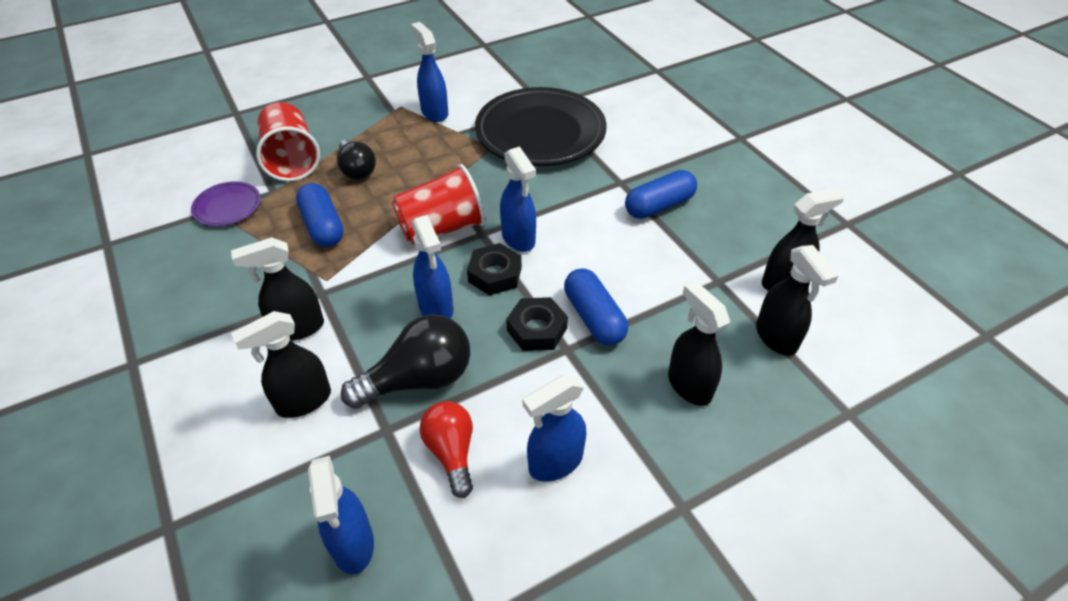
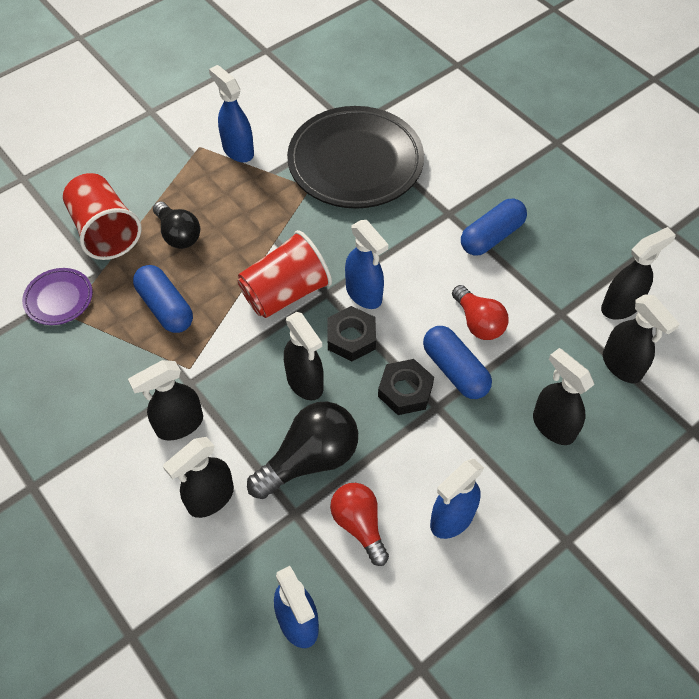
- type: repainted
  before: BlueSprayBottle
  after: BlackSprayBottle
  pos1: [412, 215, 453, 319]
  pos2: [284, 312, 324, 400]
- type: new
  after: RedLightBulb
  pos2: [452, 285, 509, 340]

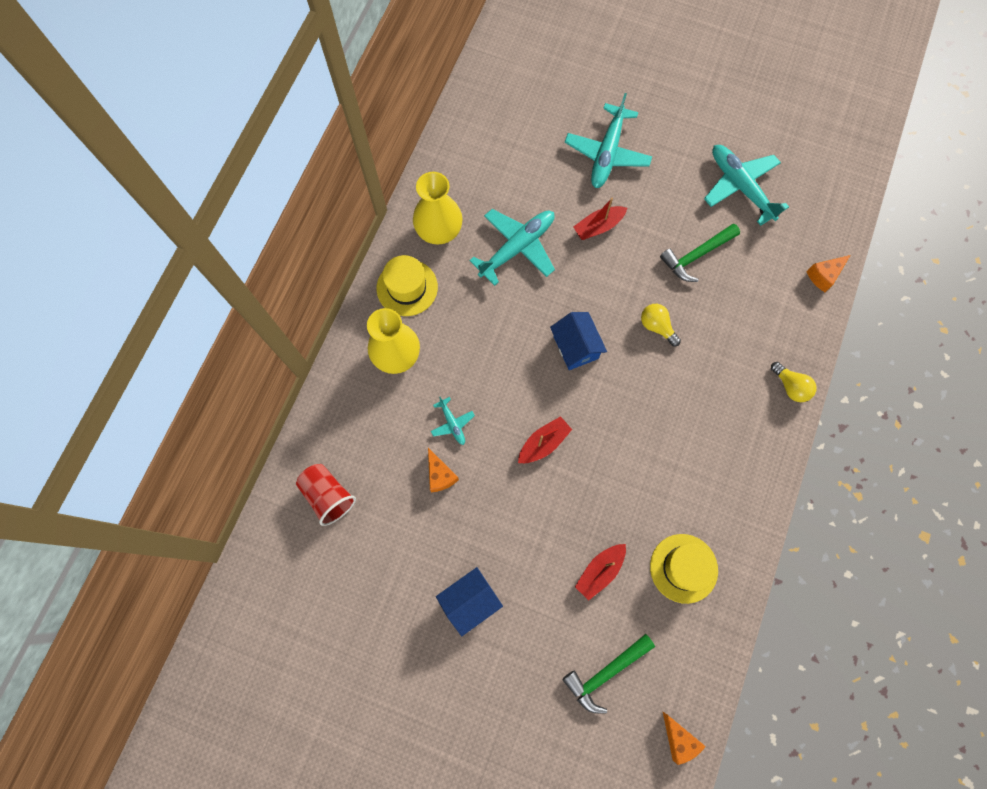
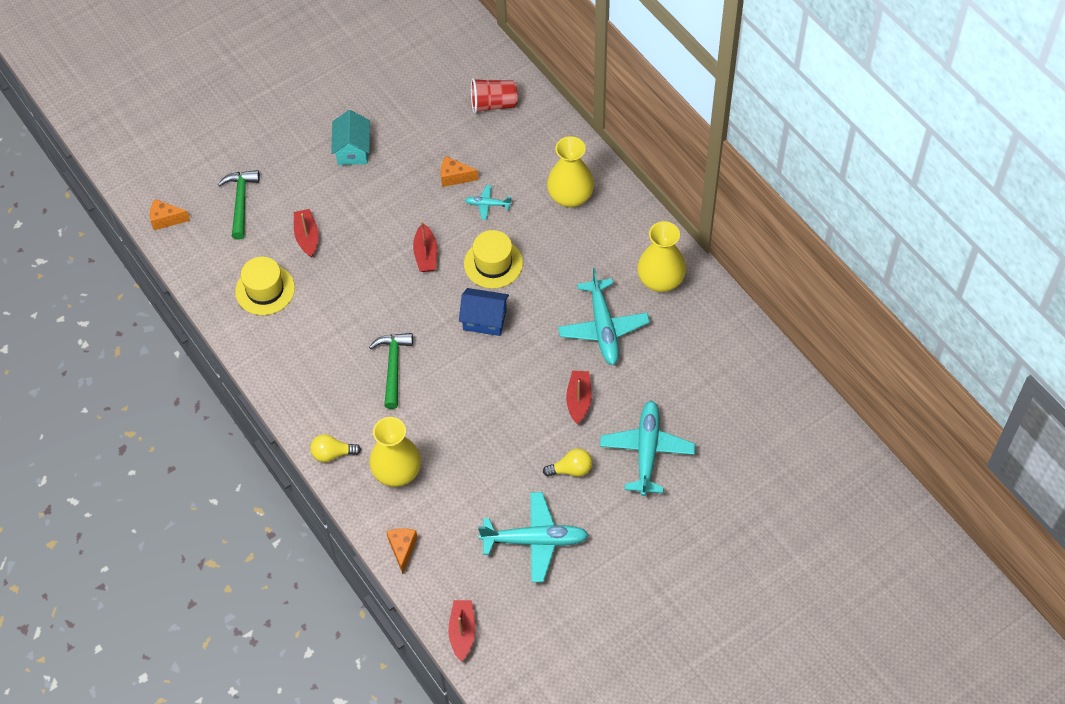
- type: shifted
  before: YellowHat
  pos1: [377, 255, 438, 316]
  pos2: [464, 230, 523, 289]
- type: repainted
  before: BlueHouse
  after: TurquoiseHouse
  pos1: [436, 567, 503, 636]
  pos2: [331, 110, 370, 165]
- type: rotated
  before: TurquoisePlane
  pos1: [565, 93, 652, 188]
  pos2: [600, 400, 696, 496]
  turn: 45
- type: shifted
  before: YellowLightBulb
  pos1: [641, 304, 681, 346]
  pos2: [543, 449, 592, 477]
- type: shifted
  before: GreenHammer
  pos1: [660, 223, 740, 282]
  pos2: [369, 333, 413, 409]
- type: new
  after: YellowVase
  pos2: [369, 417, 421, 487]
- type: new
  after: RedBoat
  pos2: [448, 600, 476, 661]

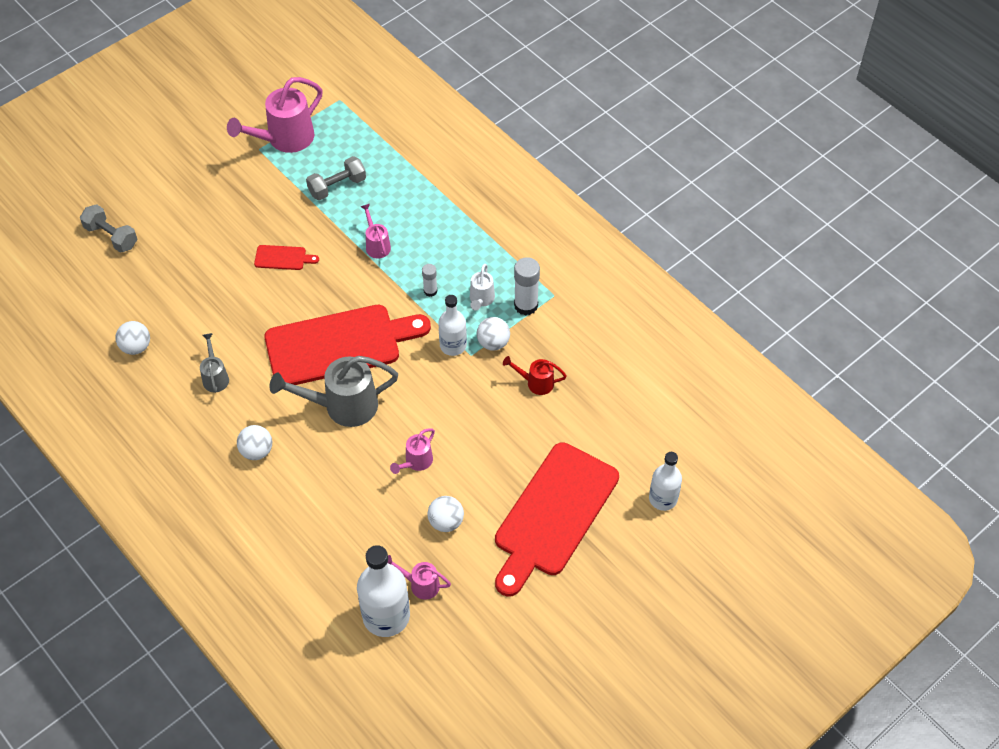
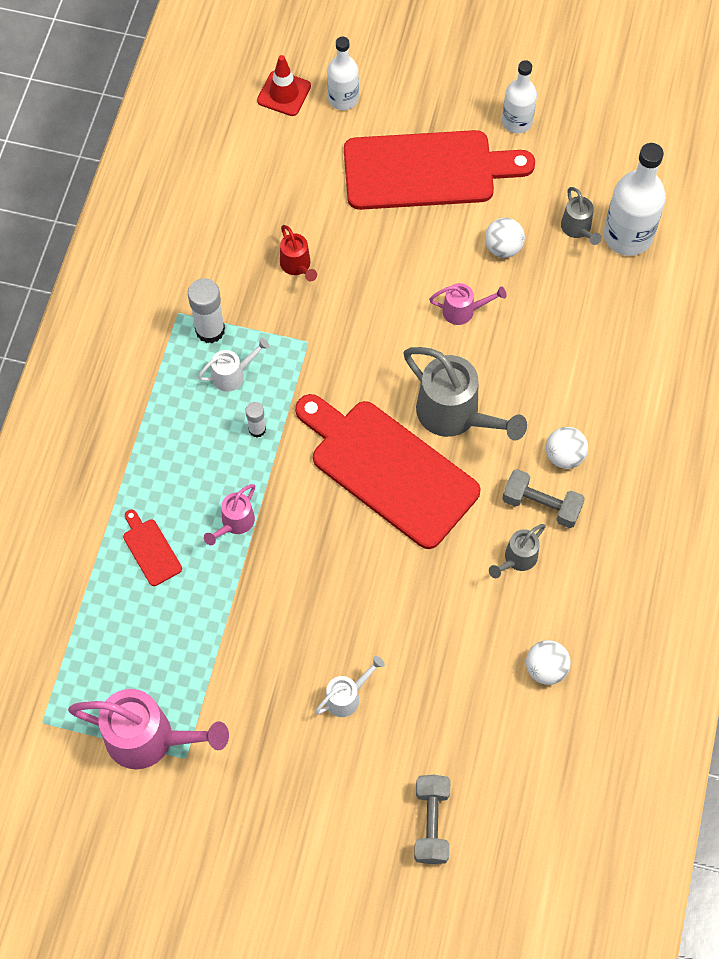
- type: shifted
  before: RedCuttingBoard
  pos1: [254, 245, 319, 270]
  pos2: [123, 510, 182, 586]
- type: shifted
  before: GreyDumbbell
  pos1: [306, 156, 366, 200]
  pos2: [502, 469, 585, 528]
- type: repainted
  before: PinkWateringCan
  after: GreyWateringCan
  pos1: [388, 555, 451, 600]
  pos2: [561, 187, 601, 245]
- type: shifted
  before: WhiteBottle
  pos1: [438, 295, 467, 356]
  pos2: [502, 60, 537, 133]
- type: gone
  before: WhiteBall
  pos1: [477, 317, 510, 350]
- type: new
  after: RedTrafficCone
  pos2: [257, 55, 311, 116]
- type: new
  after: WhiteWateringCan
  pos2: [315, 656, 385, 717]

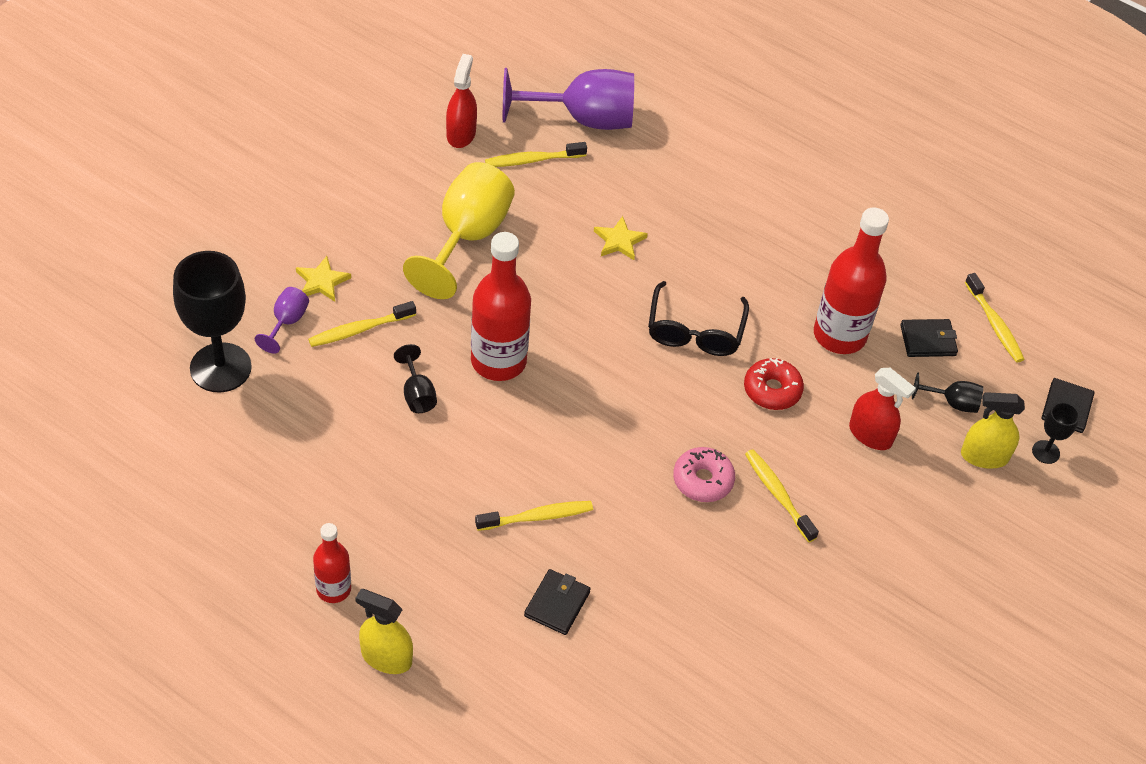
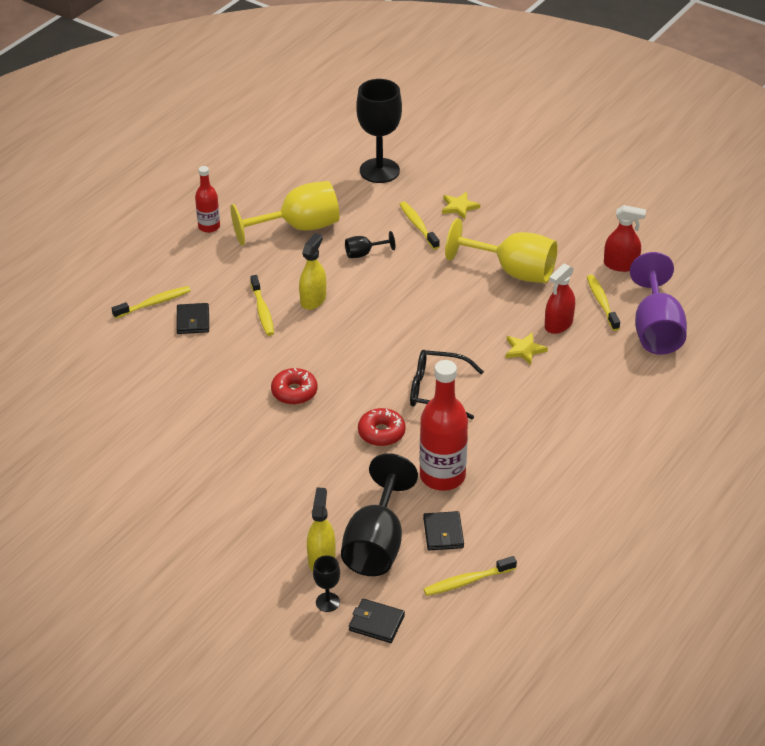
- type: gone
  before: PurpleGoblet
  pos1: [255, 287, 309, 354]
- type: shifted
  before: YellowSprayBottle
  pos1: [355, 589, 413, 674]
  pos2: [299, 233, 326, 310]
- type: gone
  before: RedBottle
  pos1: [471, 232, 531, 381]
- type: rotated
  before: BlackWallet
  pos1: [524, 569, 591, 635]
  pos2: [176, 303, 209, 334]
  turn: 60
- type: repainted
  before: PinkDonut
  after: RedDonut
  pos1: [673, 447, 735, 502]
  pos2: [271, 368, 318, 405]
- type: shifted
  before: YellowToothbrush
  pos1: [745, 449, 819, 542]
  pos2: [112, 286, 191, 319]
- type: shifted
  before: RedSprayBottle
  pos1: [849, 368, 916, 450]
  pos2: [545, 264, 575, 334]
- type: scaled
  before: BlackGoblet
  pos1: [912, 372, 983, 413]
  pos2: [341, 453, 418, 576]
  scale: 2.17
- type: new
  after: YellowGoblet
  pos2: [231, 181, 339, 246]

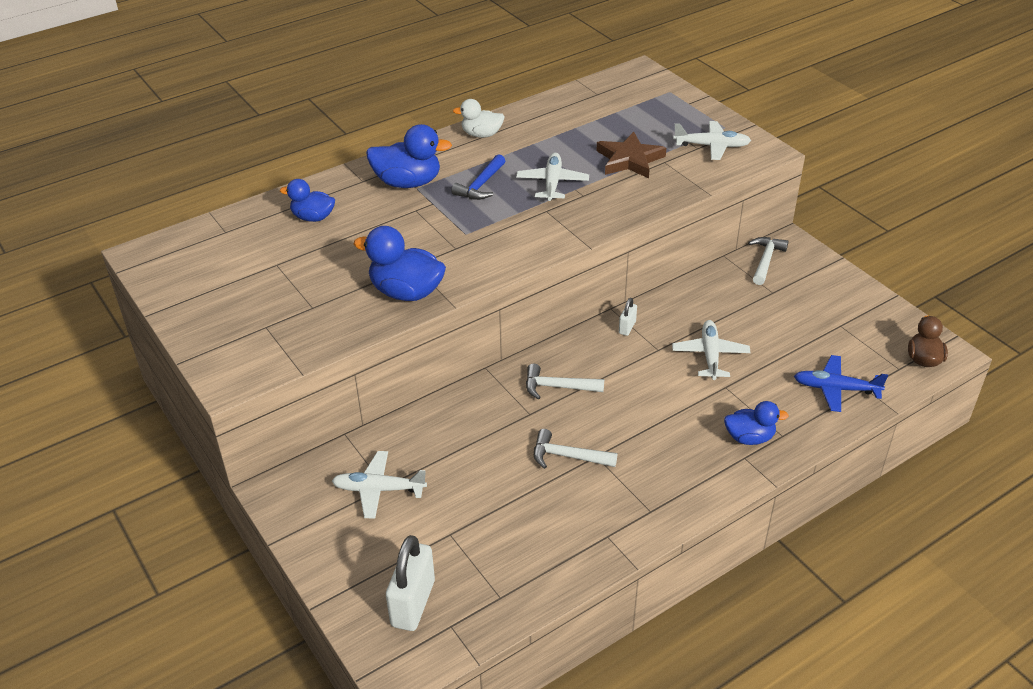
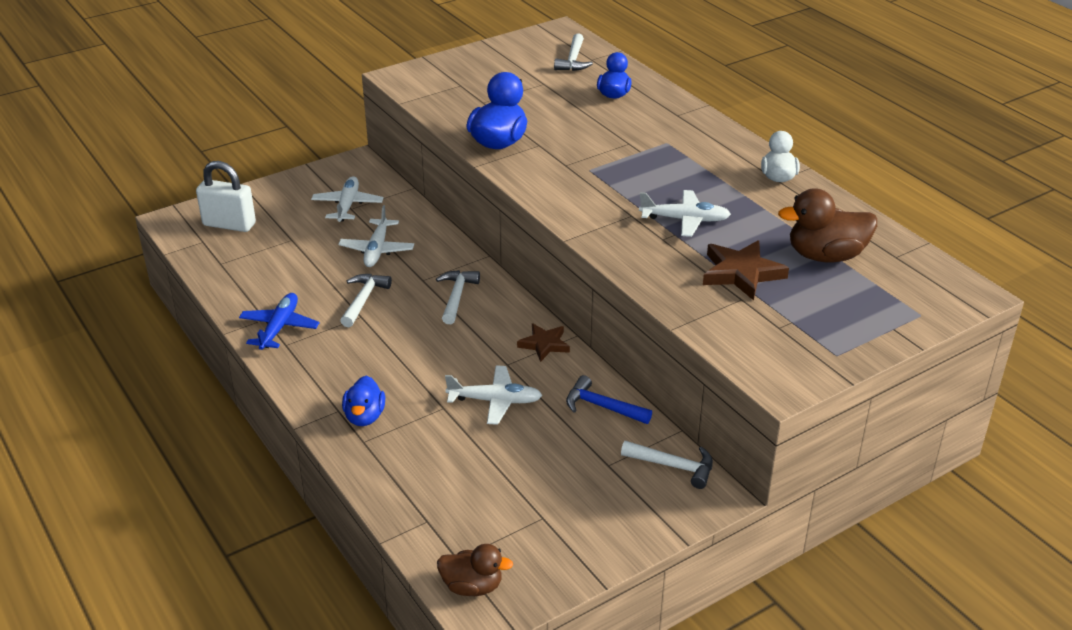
- type: gone
  before: BlueDuck
  pos1: [366, 124, 452, 188]
- type: shifted
  before: BlueHammer
  pos1: [451, 154, 505, 200]
  pos2: [566, 375, 652, 424]
- type: swapped
  before: WhitePadlock
  after: BrownStar
  pos1: [619, 298, 637, 336]
  pos2: [517, 323, 570, 362]
- type: shifted
  before: WhitePlane
  pos1: [673, 121, 751, 160]
  pos2: [338, 205, 414, 267]
- type: shifted
  before: BluePlane
  pos1: [794, 355, 888, 412]
  pos2: [239, 293, 320, 350]
- type: new
  after: WhiteHammer
  pos2: [554, 33, 593, 71]
- type: new
  after: BrownDuck
  pos2: [778, 188, 877, 262]

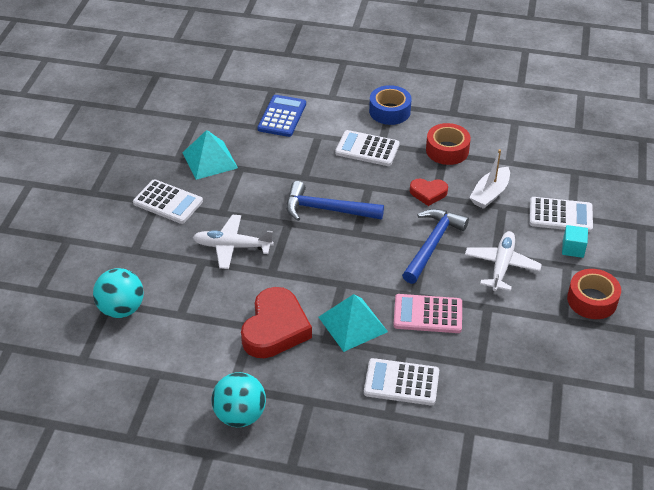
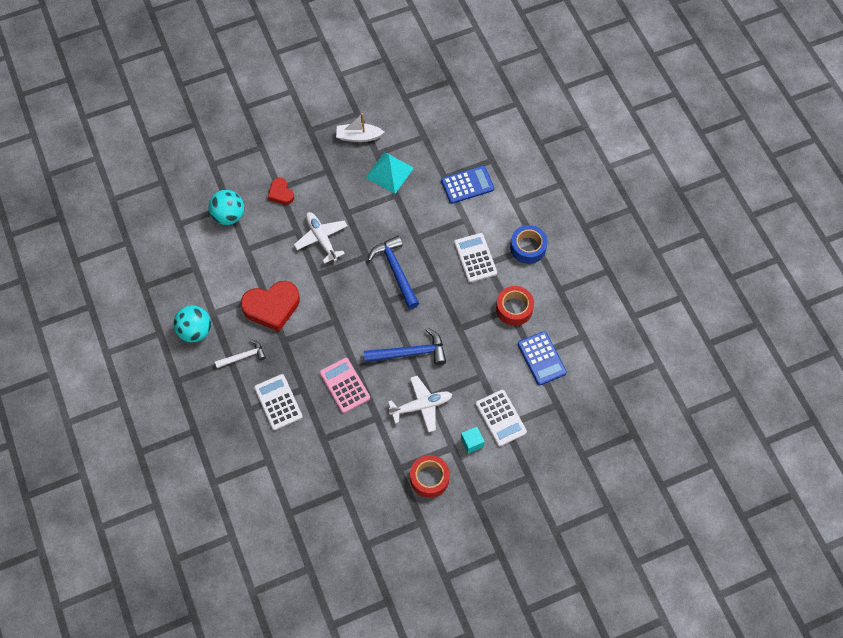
- type: gone
  before: WhiteCalculator
  pos1: [133, 179, 203, 224]
- type: gone
  before: TurquoisePyramid
  pos1: [318, 294, 388, 352]
- type: shifted
  before: RedHeart
  pos1: [410, 179, 448, 206]
  pos2: [268, 178, 294, 205]
- type: shifted
  before: WhiteBoat
  pos1: [469, 149, 510, 209]
  pos2: [336, 113, 384, 142]
- type: new
  after: WhiteHammer
  pos2: [215, 339, 266, 368]
- type: new
  after: BlueCalculator
  pos2: [518, 331, 567, 385]

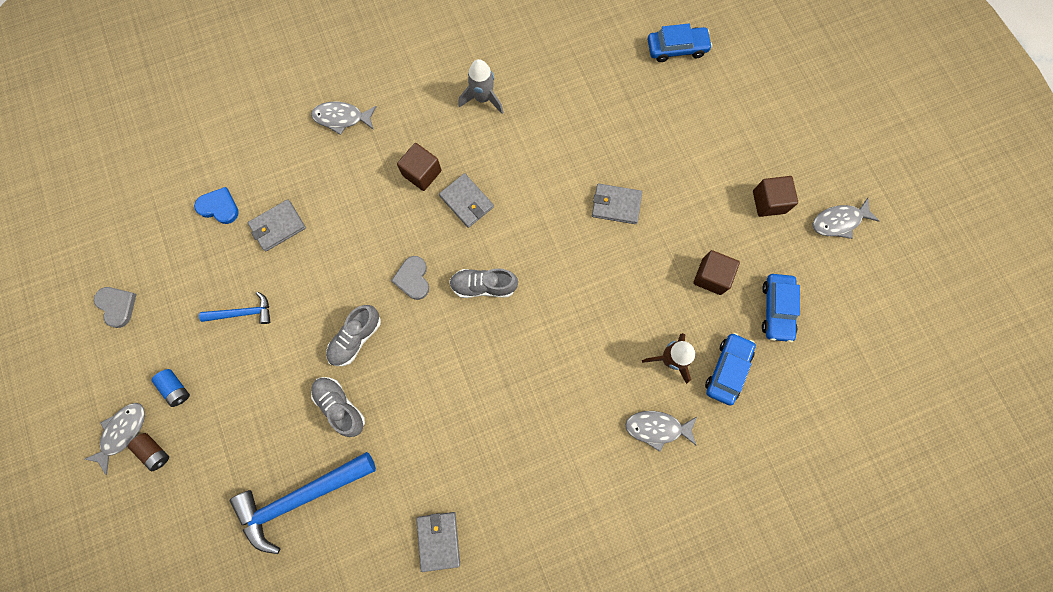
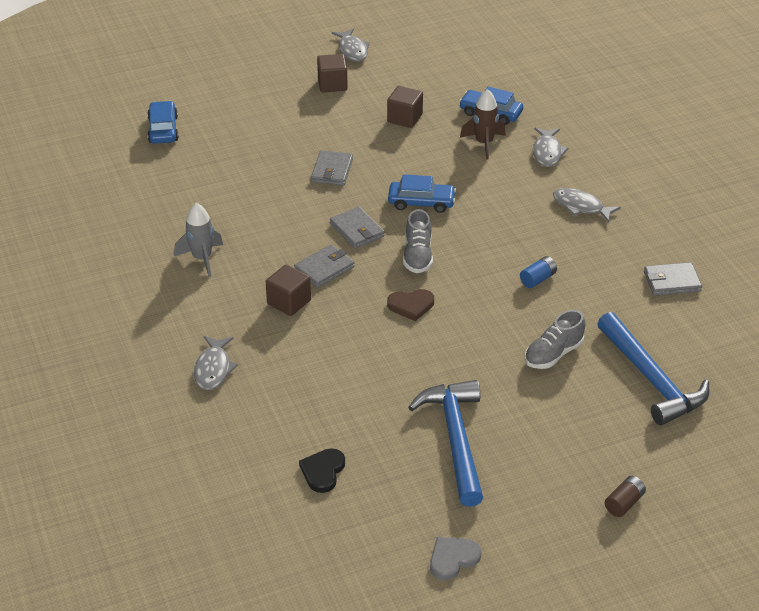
- type: shifted
  before: GreyFish
  pos1: [85, 403, 145, 475]
  pos2: [553, 188, 621, 222]
- type: shifted
  before: BlueBattery
  pos1: [152, 369, 190, 407]
  pos2: [520, 256, 557, 288]
- type: repainted
  before: BlueHeart
  after: BlackHeart
  pos1: [194, 187, 239, 224]
  pos2: [299, 448, 345, 493]
- type: scaled
  before: BlueHammer
  pos1: [199, 292, 270, 324]
  pos2: [408, 380, 483, 507]
  scale: 1.93
- type: shifted
  before: GreyWallet
  pos1: [248, 199, 306, 251]
  pos2: [330, 207, 384, 249]
- type: gone
  before: GreyShoe
  pos1: [326, 305, 381, 366]
- type: repainted
  before: GreyHeart
  after: BrownHeart
  pos1: [391, 256, 429, 300]
  pos2: [387, 289, 434, 321]
- type: shifted
  before: BlueCar
  pos1: [762, 274, 800, 343]
  pos2: [388, 174, 456, 213]

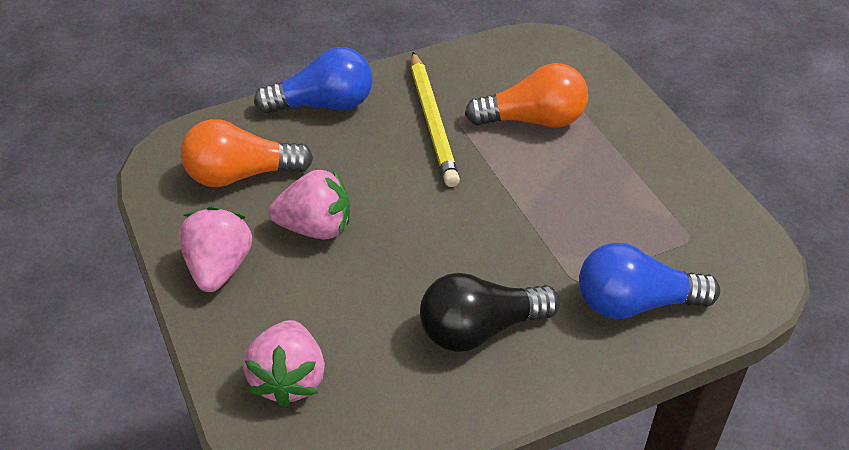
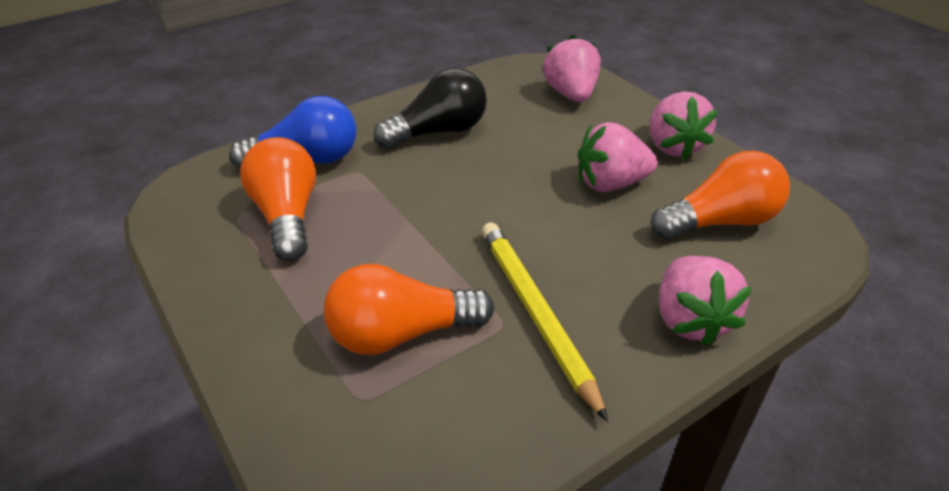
- type: swapped
  before: BlueLightBulb
  after: PinkStrawberry
  pos1: [254, 47, 373, 114]
  pos2: [659, 256, 752, 346]
- type: new
  after: OrangeLightBulb
  pos2: [240, 137, 316, 261]

